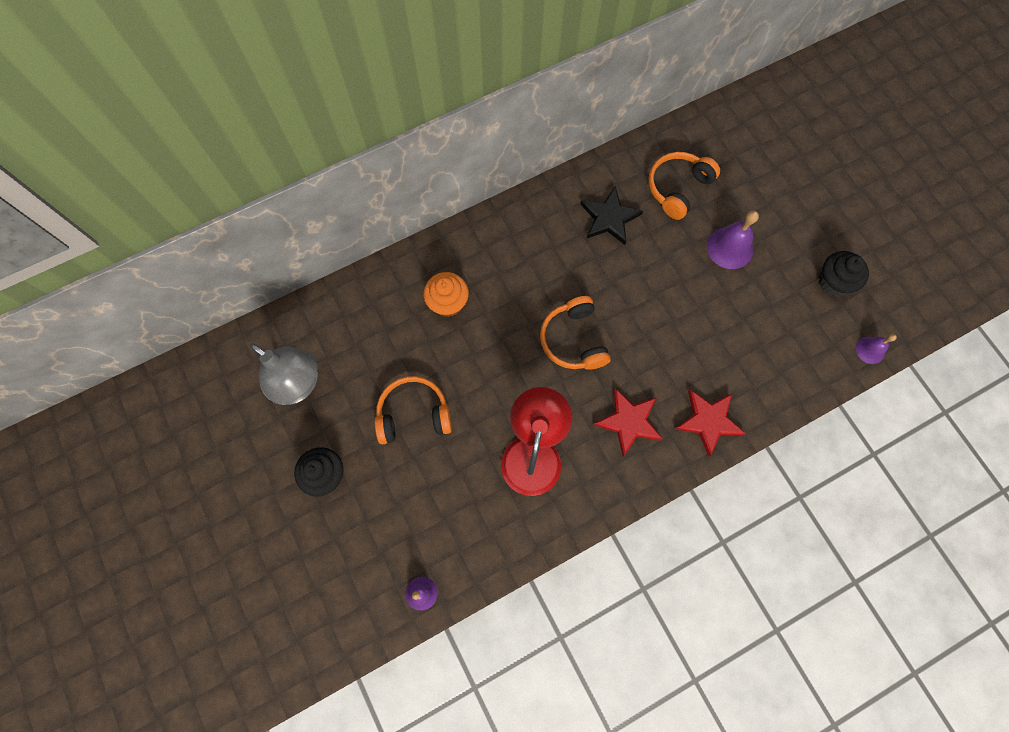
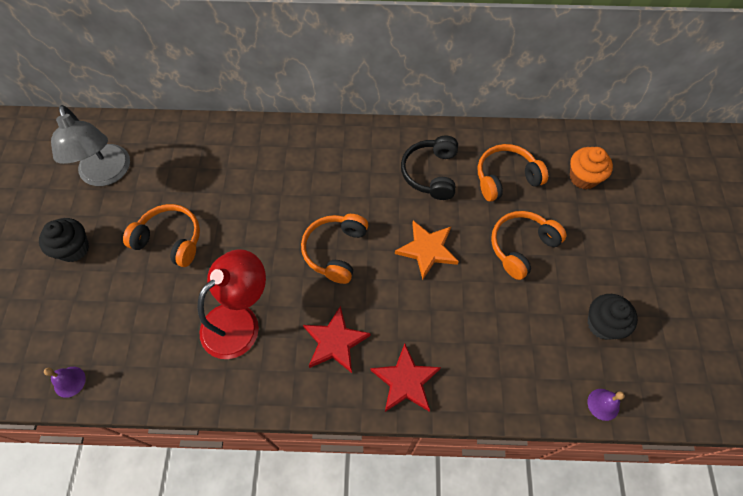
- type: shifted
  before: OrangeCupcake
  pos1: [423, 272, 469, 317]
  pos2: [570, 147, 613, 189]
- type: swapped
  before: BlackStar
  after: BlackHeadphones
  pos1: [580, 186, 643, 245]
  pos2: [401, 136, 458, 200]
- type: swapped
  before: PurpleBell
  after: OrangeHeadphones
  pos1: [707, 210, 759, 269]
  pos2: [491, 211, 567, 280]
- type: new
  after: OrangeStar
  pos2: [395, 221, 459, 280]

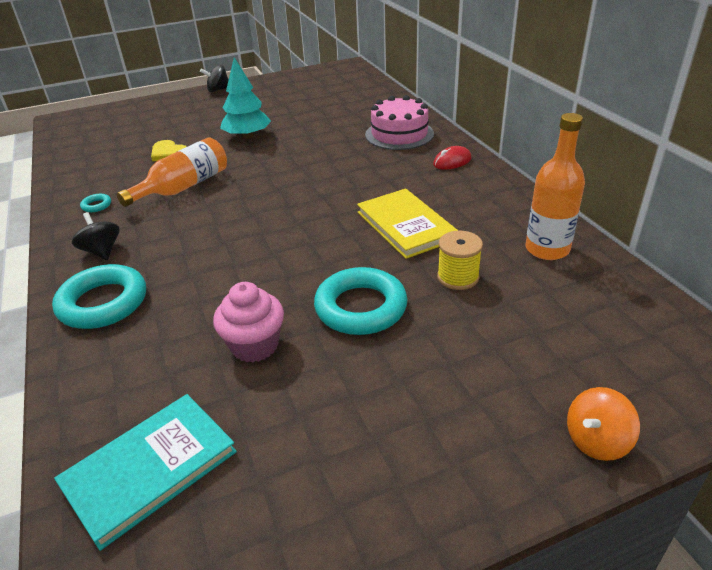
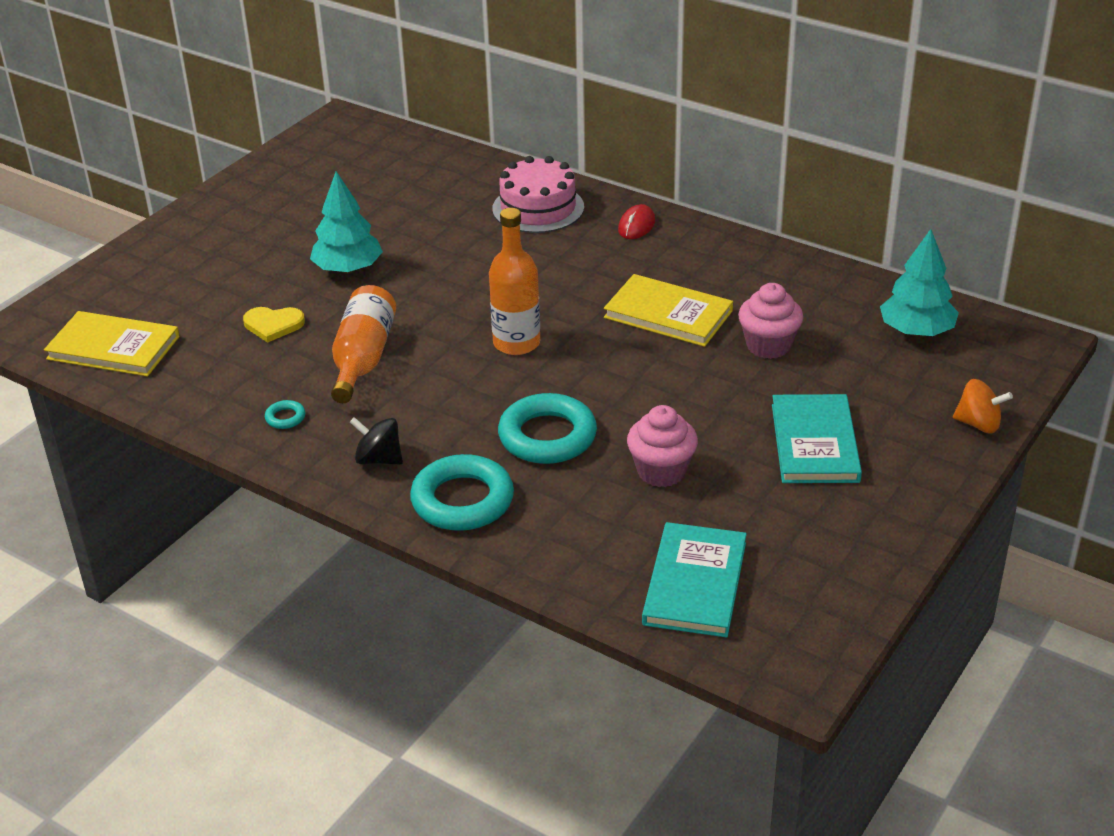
- type: gone
  before: BlackSpinningTop
  pos1: [200, 64, 229, 92]
- type: shifted
  before: TurquoiseRing
  pos1: [314, 267, 407, 335]
  pos2: [498, 393, 597, 464]
- type: swapped
  before: YellowSpool
  after: PinkCupcake
  pos1: [437, 230, 483, 290]
  pos2: [738, 283, 803, 359]
- type: shifted
  before: OrangeBottle
  pos1: [525, 113, 585, 260]
  pos2: [489, 208, 540, 355]
- type: rotated
  before: OrangeSpinningTop
  pos1: [567, 387, 640, 461]
  pos2: [953, 379, 1013, 433]
  turn: -90
- type: new
  after: YellowBook
  pos2: [44, 311, 180, 376]
- type: new
  after: TurquoiseBook
  pos2: [772, 394, 862, 483]
- type: new
  after: TurquoiseTree
  pos2: [880, 229, 959, 336]

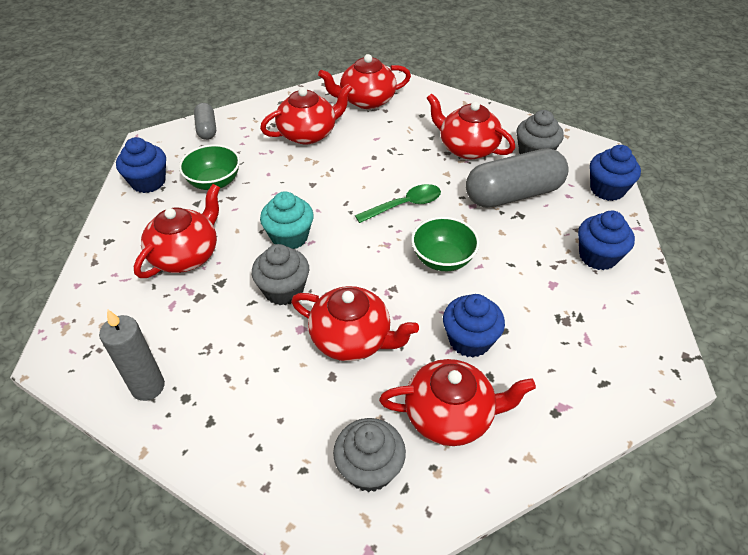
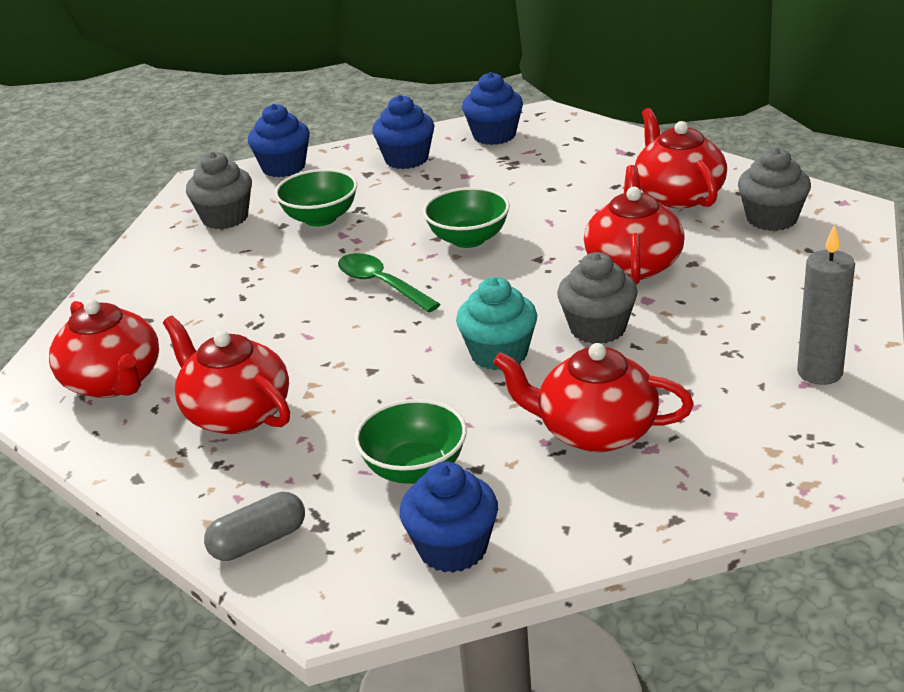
- type: gone
  before: RedTeapot
  pos1: [427, 93, 515, 159]
- type: shifted
  before: BlueCupcake
  pos1: [443, 294, 505, 358]
  pos2: [462, 72, 523, 145]
- type: swapped
  before: GreyCapsule
  after: GreenBowl
  pos1: [466, 148, 569, 208]
  pos2: [275, 169, 357, 227]

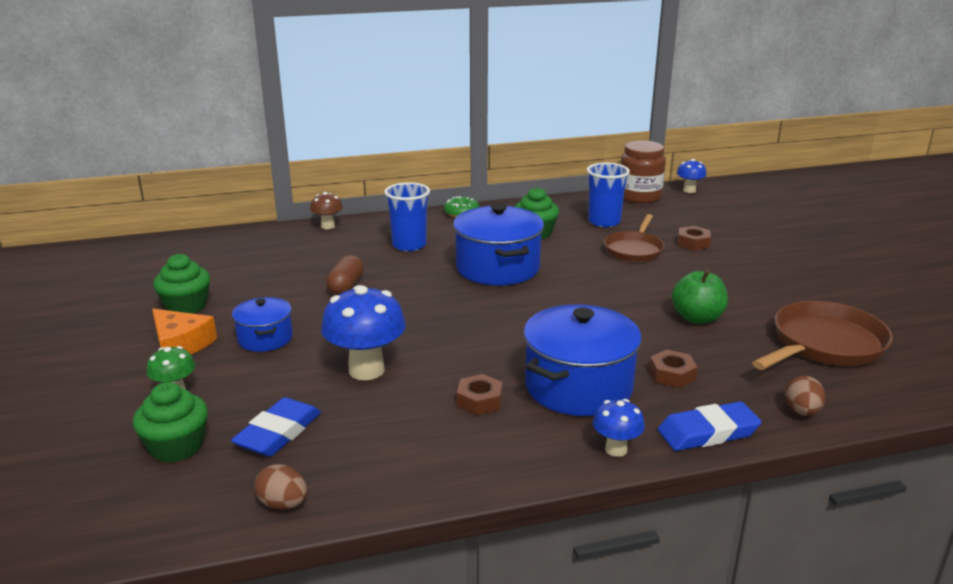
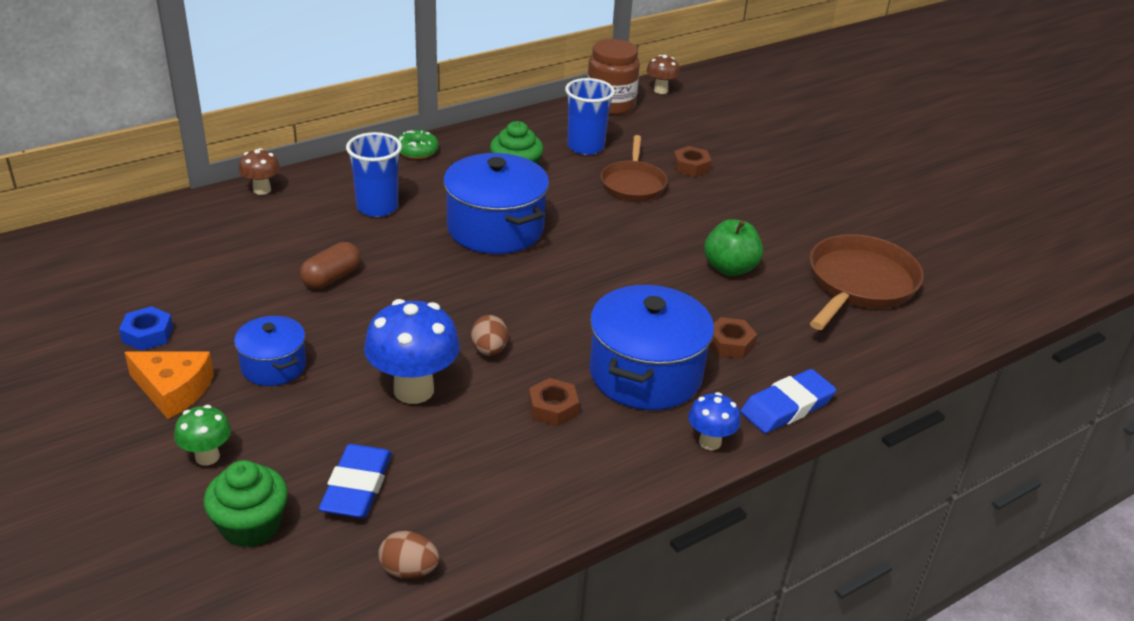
- type: swapped
  before: GreenCupcake
  after: BlueNut
  pos1: [153, 254, 210, 314]
  pos2: [119, 306, 173, 351]
- type: rotated
  before: BrownCapsule
  pos1: [326, 255, 364, 295]
  pos2: [300, 242, 360, 289]
  turn: 45
- type: repainted
  before: BlueMushroom
  after: BrownMushroom
  pos1: [677, 159, 706, 193]
  pos2: [646, 55, 680, 94]
- type: shifted
  before: BrownEgg
  pos1: [785, 376, 825, 416]
  pos2: [471, 315, 508, 356]

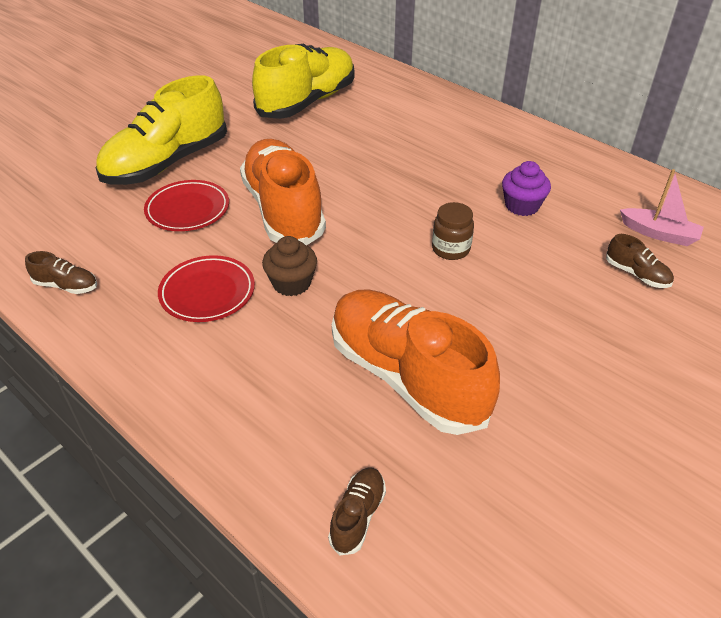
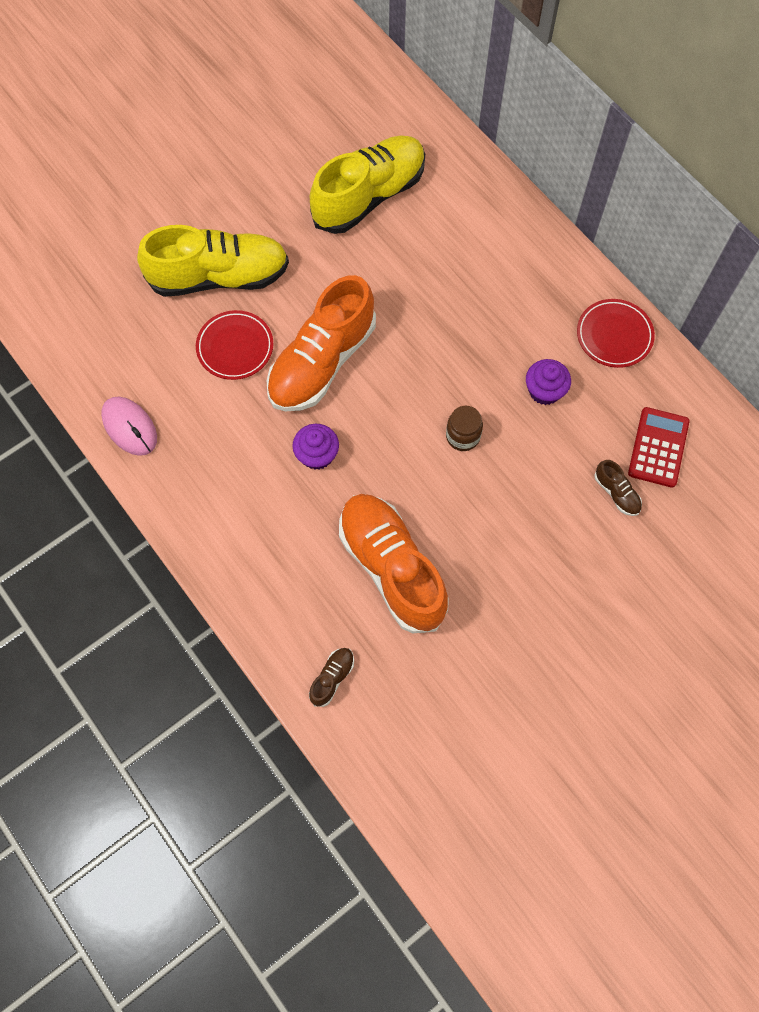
- type: swapped
  before: BrownShoe
  after: PinkMouse
  pos1: [25, 251, 97, 294]
  pos2: [101, 397, 157, 456]
- type: rotated
  before: YellowShoe
  pos1: [95, 75, 227, 185]
  pos2: [137, 225, 289, 297]
  turn: -150
- type: shifted
  before: RedPlate
  pos1: [158, 255, 255, 322]
  pos2: [577, 299, 655, 368]
- type: rotated
  before: OrangeShoe
  pos1: [240, 139, 326, 245]
  pos2: [267, 275, 376, 411]
  turn: -135
- type: repainted
  before: BrownCupcake
  after: PurpleCupcake
  pos1: [262, 236, 317, 296]
  pos2: [292, 424, 339, 470]
- type: swapped
  before: PinkBoat
  after: RedCalculator
  pos1: [620, 169, 704, 246]
  pos2: [628, 407, 690, 488]

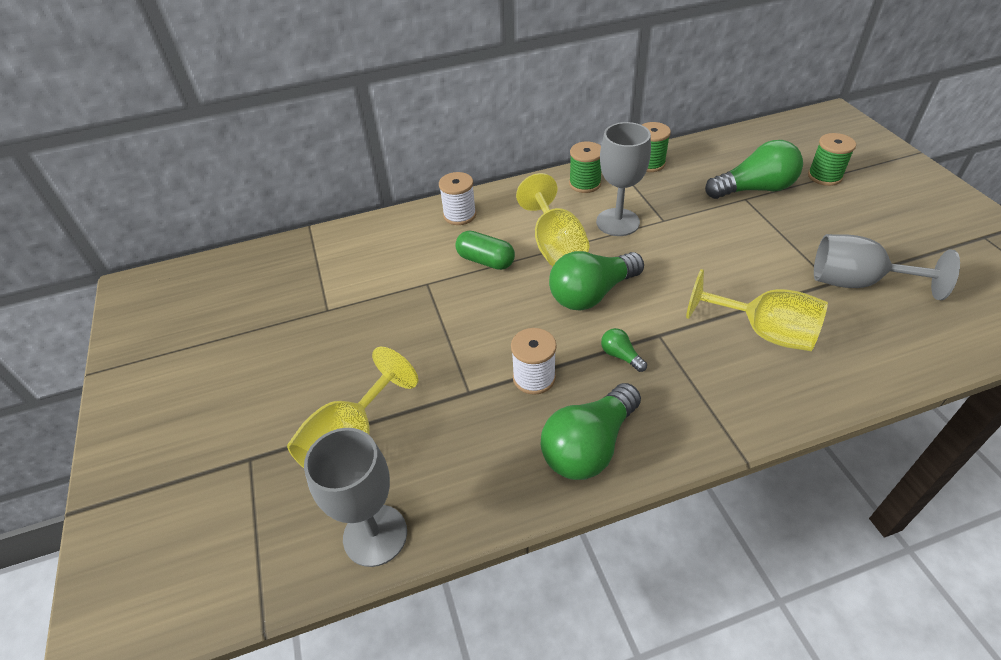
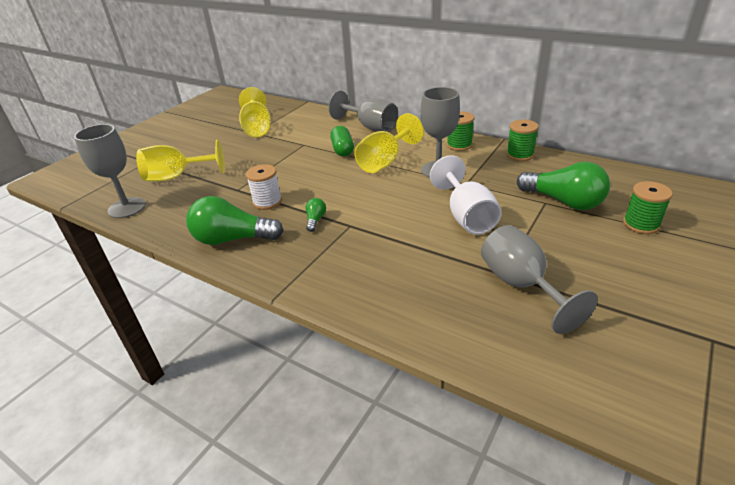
- type: swapped
  before: WhiteSpool
  after: GreyGoblet
  pos1: [439, 172, 476, 225]
  pos2: [328, 91, 398, 132]
- type: gone
  before: GreenLightBulb
  pos1: [549, 251, 644, 311]
- type: shifted
  before: YellowGoblet
  pos1: [686, 269, 828, 351]
  pos2: [239, 87, 271, 137]
- type: new
  after: WhiteGoblet
  pos2: [430, 155, 502, 235]

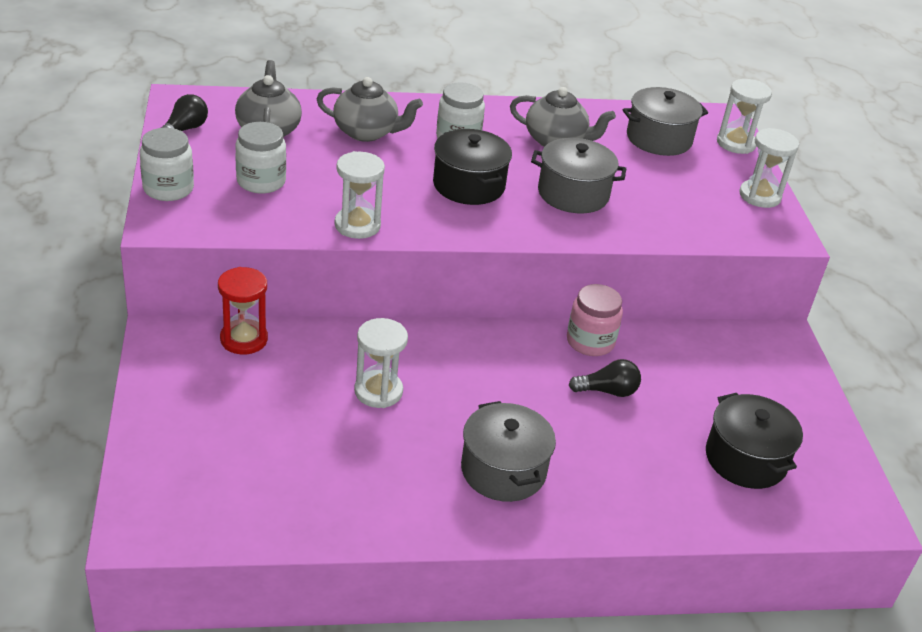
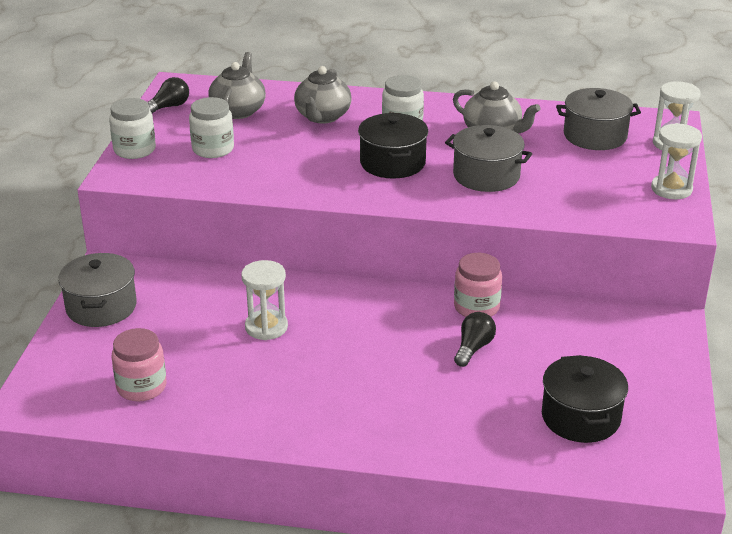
- type: gone
  before: RedHourglass
  pos1: [218, 267, 268, 354]
- type: rotated
  before: GreyTeapot
  pos1: [317, 77, 423, 142]
  pos2: [294, 66, 352, 124]
  turn: 75
- type: gone
  before: WhiteHourglass
  pos1: [334, 151, 385, 239]
- type: shifted
  before: GreyPot
  pos1: [461, 401, 556, 502]
  pos2: [58, 253, 137, 327]
- type: rotated
  before: BlackLightBulb
  pos1: [569, 359, 641, 397]
  pos2: [454, 312, 496, 367]
  turn: -75
- type: new
  after: PinkJar
  pos2: [112, 328, 167, 402]

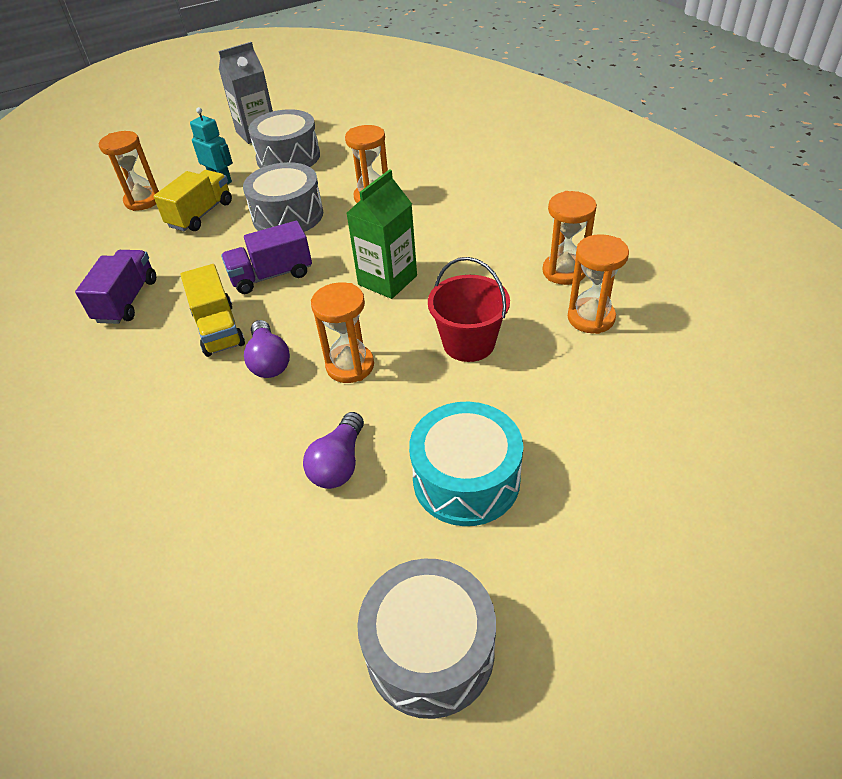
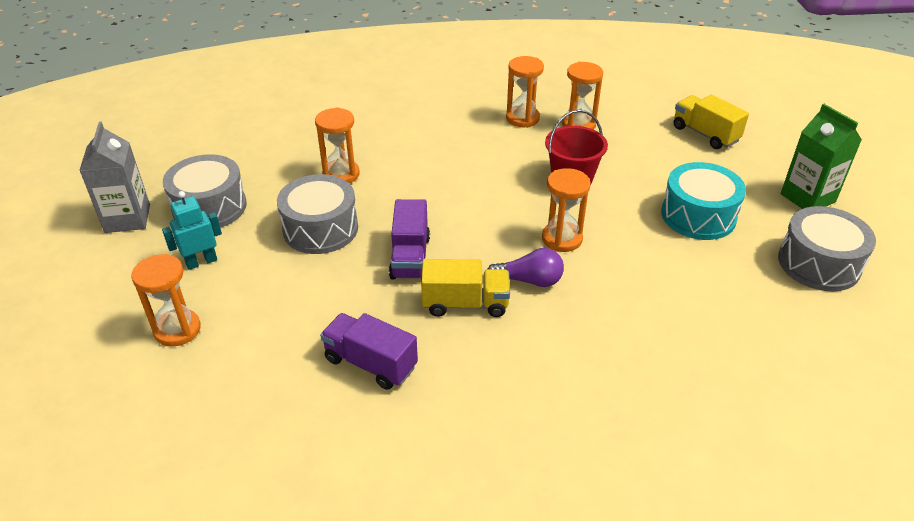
- type: shifted
  before: YellowTruck
  pos1: [154, 170, 232, 231]
  pos2: [674, 95, 749, 149]
- type: gone
  before: PurpleLightBulb
  pos1: [303, 412, 364, 489]
- type: shifted
  before: GreenCarton
  pos1: [346, 169, 417, 299]
  pos2: [781, 104, 862, 209]

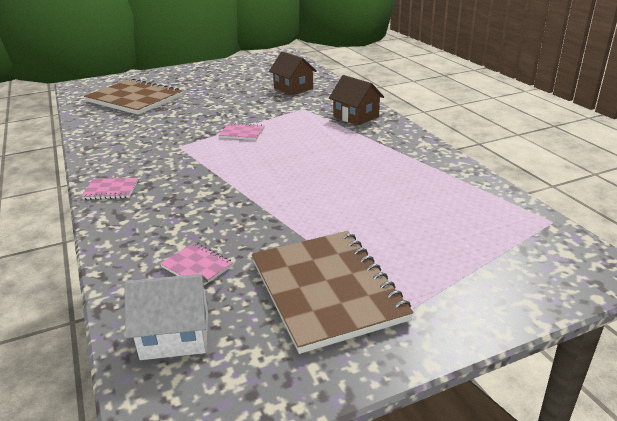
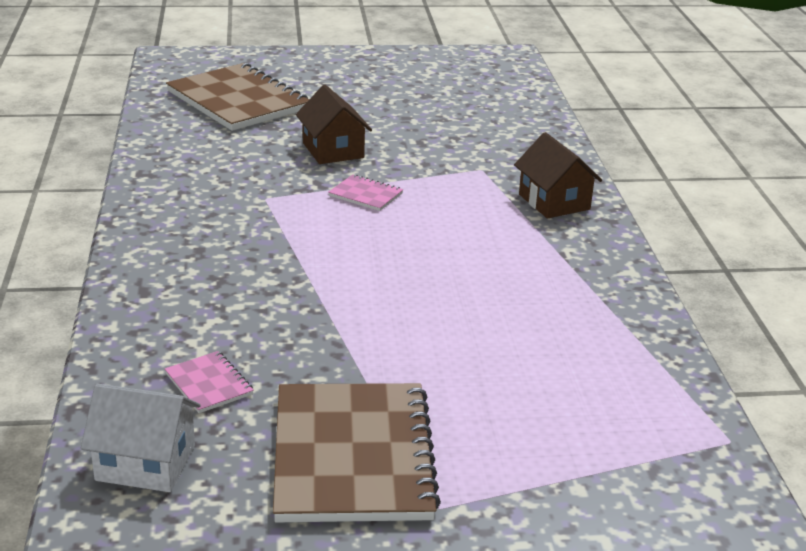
- type: gone
  before: PinkNotebook
  pos1: [81, 177, 138, 200]
- type: shifted
  before: BrownHouse
  pos1: [269, 51, 317, 95]
  pos2: [296, 85, 372, 164]

